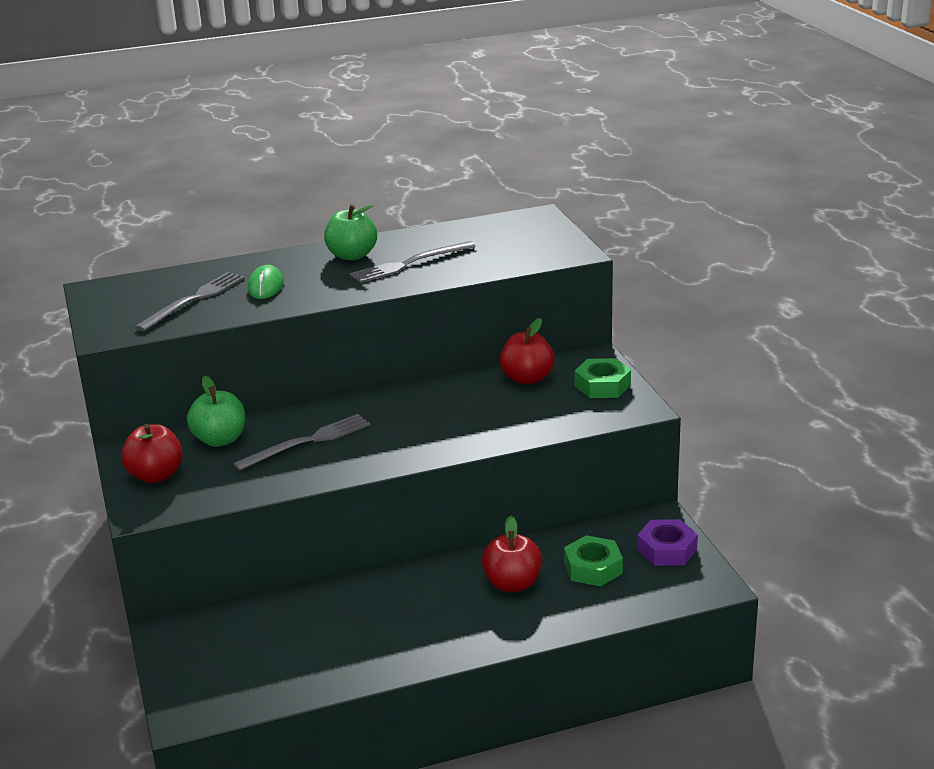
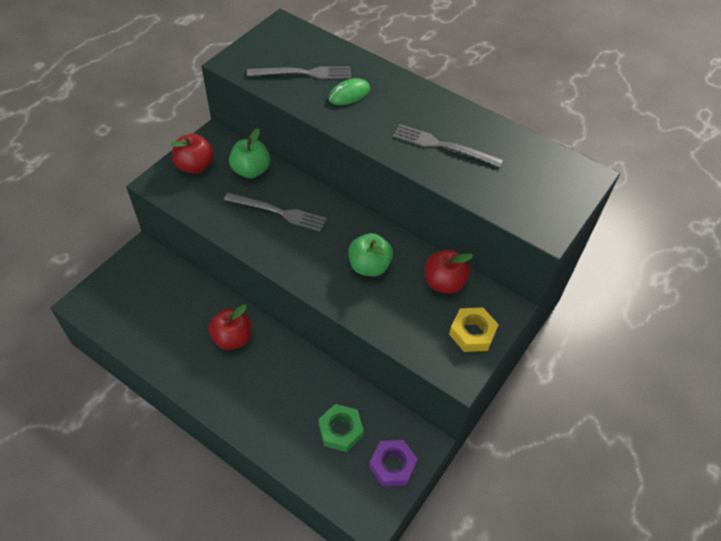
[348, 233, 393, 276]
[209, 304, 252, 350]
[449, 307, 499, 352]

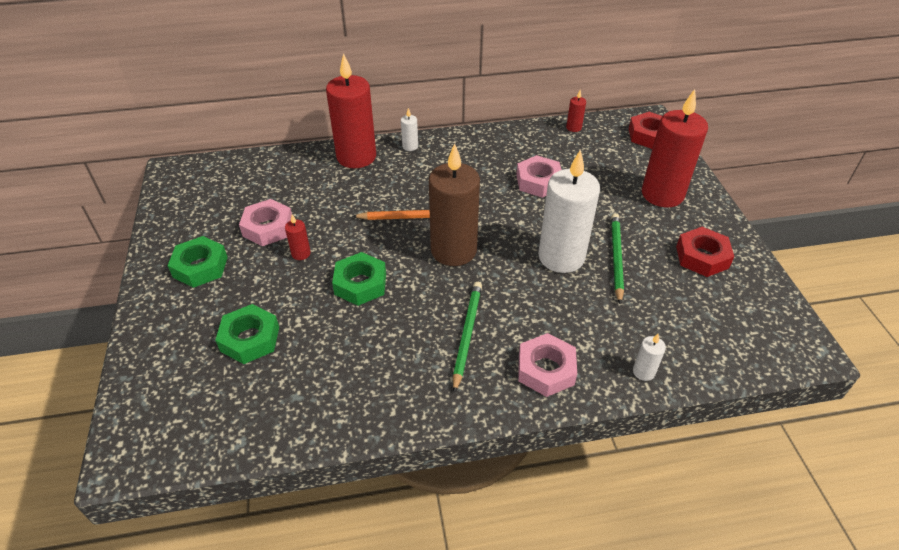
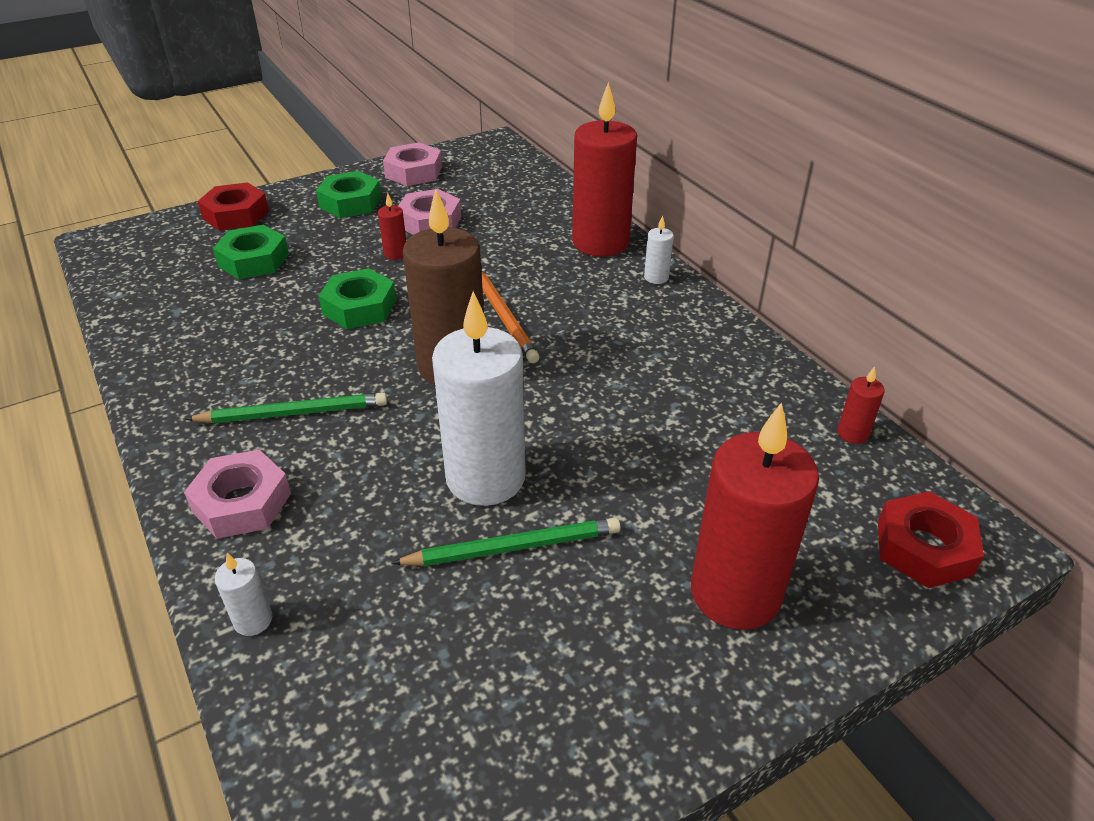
[383, 142, 442, 186]
[198, 182, 269, 231]

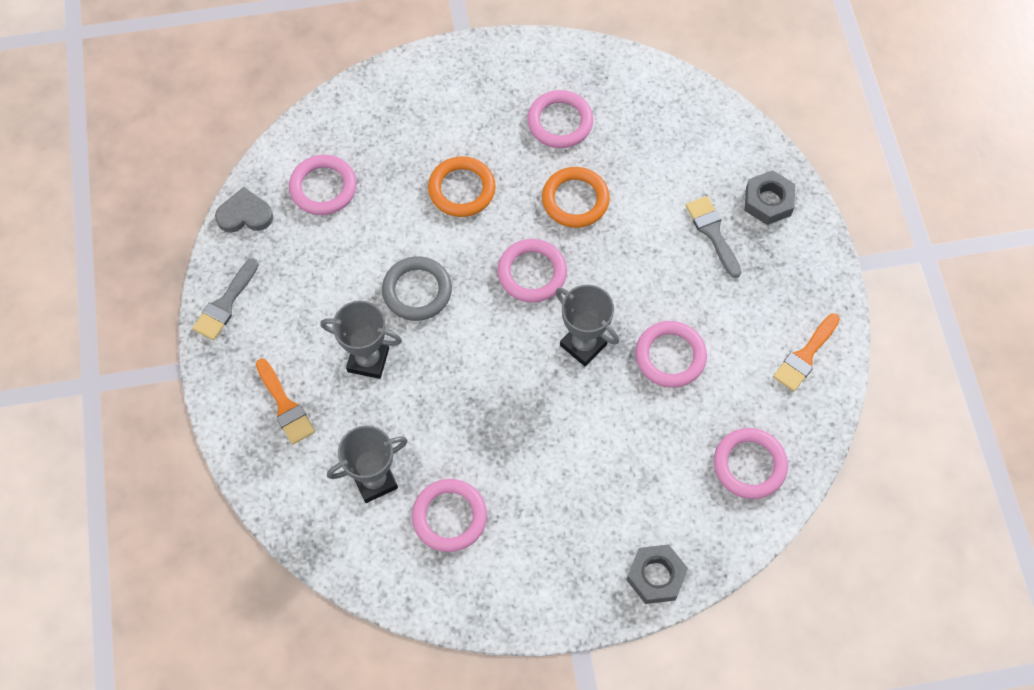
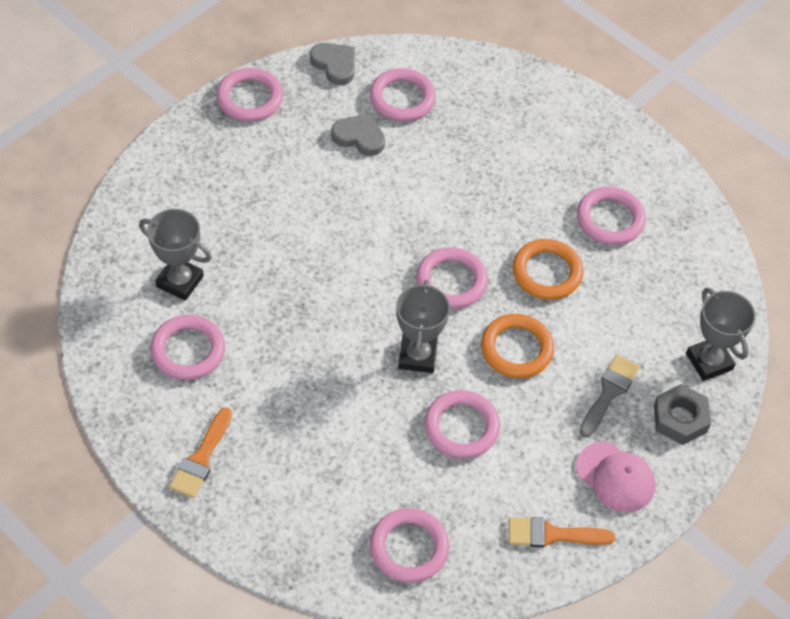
[382, 256, 452, 321] (first image)
[626, 544, 688, 604] (first image)
[331, 113, 385, 156]
[576, 442, 655, 512]
[169, 407, 232, 498]
[686, 288, 756, 381]
[481, 314, 554, 378]
[216, 68, 283, 122]

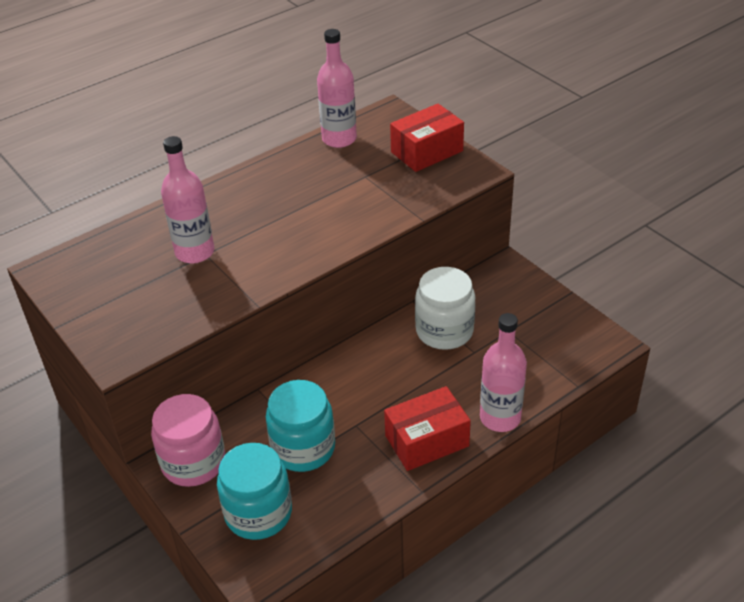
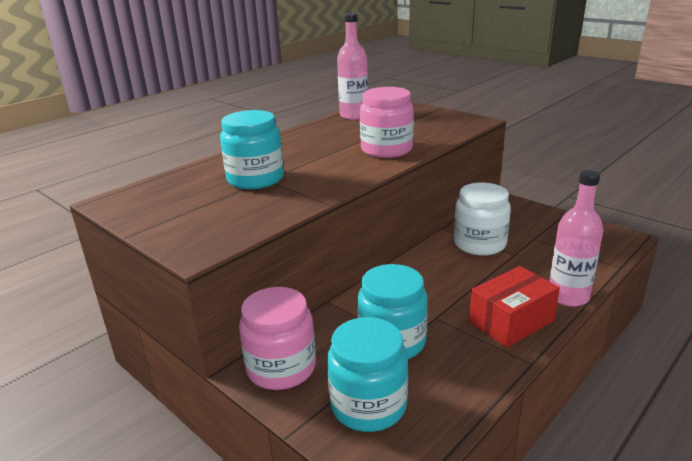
[390, 104, 464, 172] (first image)
[360, 87, 414, 158]
[220, 110, 284, 189]

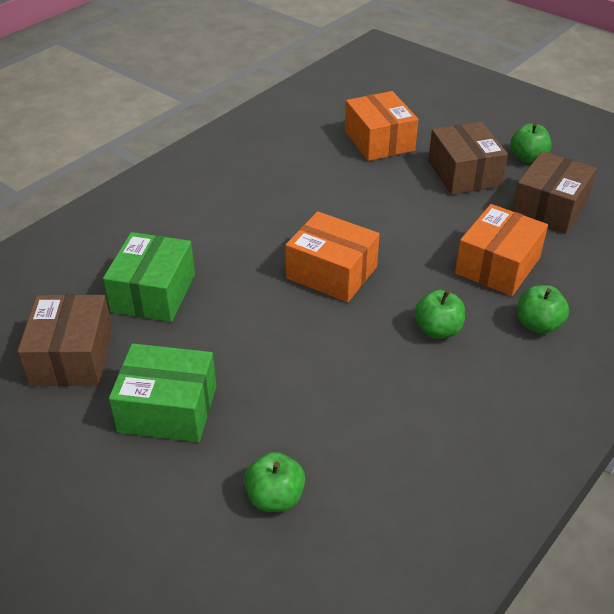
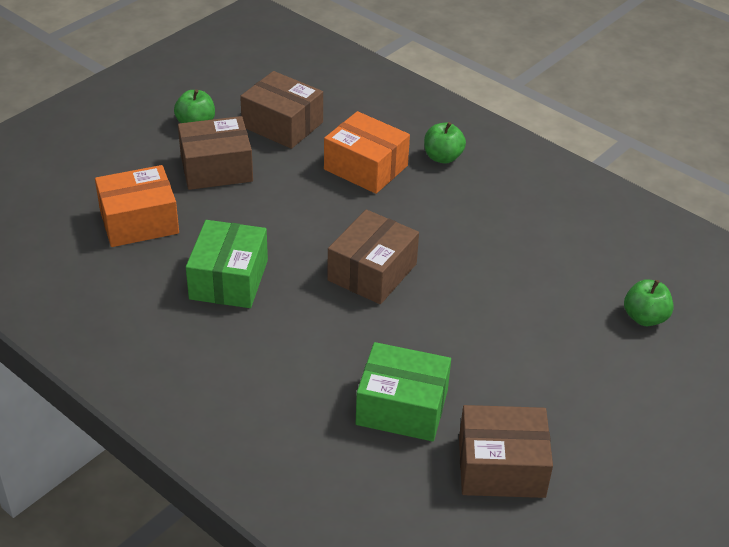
[414, 290, 465, 339] (first image)
[186, 220, 268, 308]
[327, 209, 419, 304]

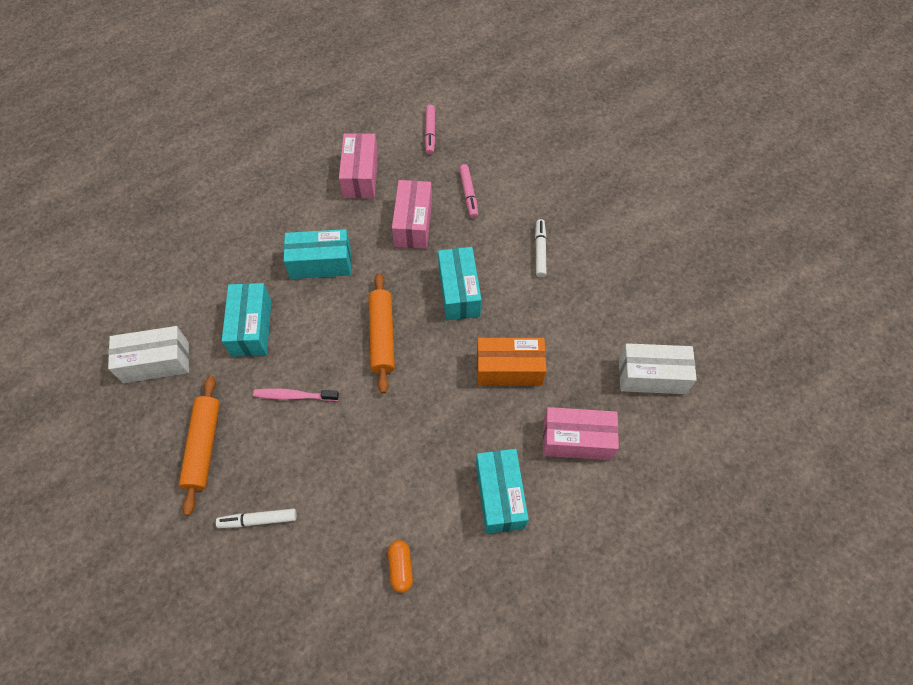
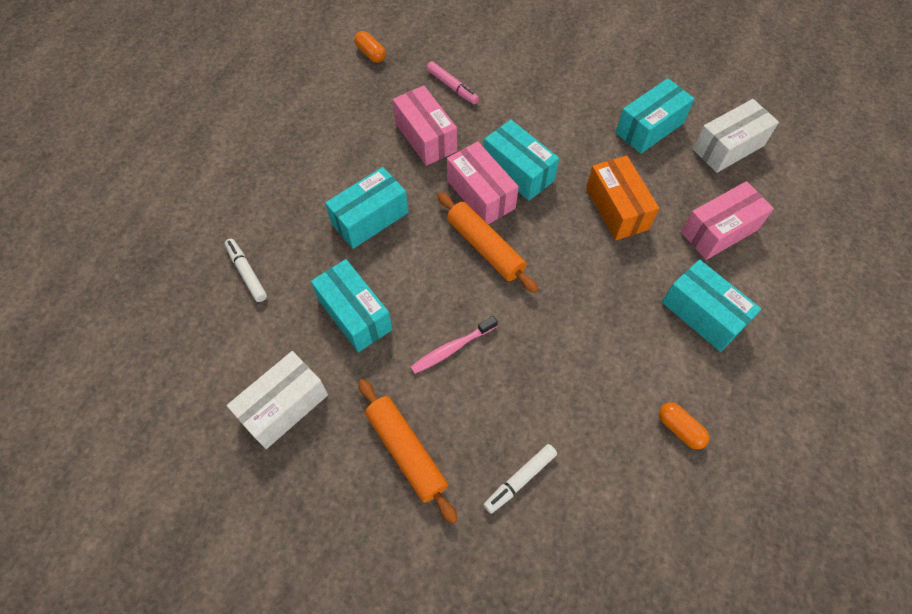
[616, 78, 695, 154]
[447, 141, 519, 224]
[225, 239, 267, 302]
[354, 31, 386, 63]
[586, 155, 659, 241]

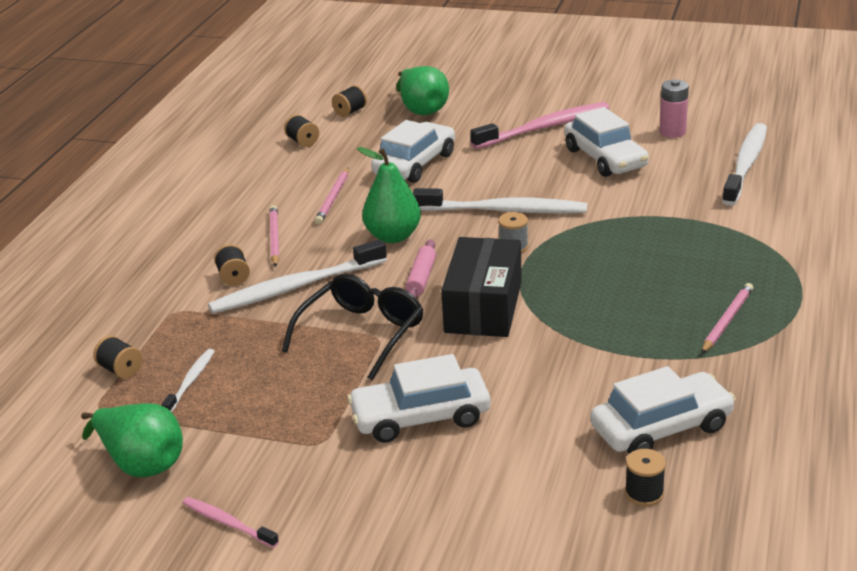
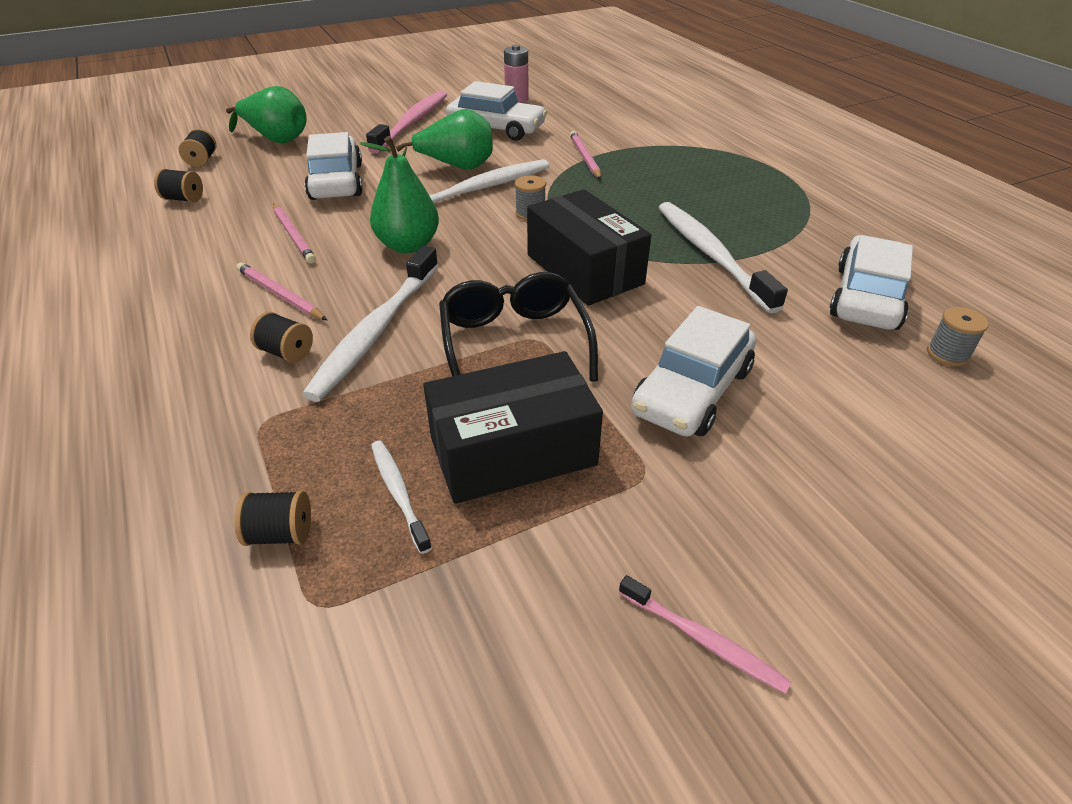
[405, 239, 436, 298] (first image)
[423, 351, 603, 504]
[396, 109, 493, 170]
[570, 131, 601, 179]
[658, 202, 788, 313]
[927, 307, 989, 366]
[619, 575, 791, 694]

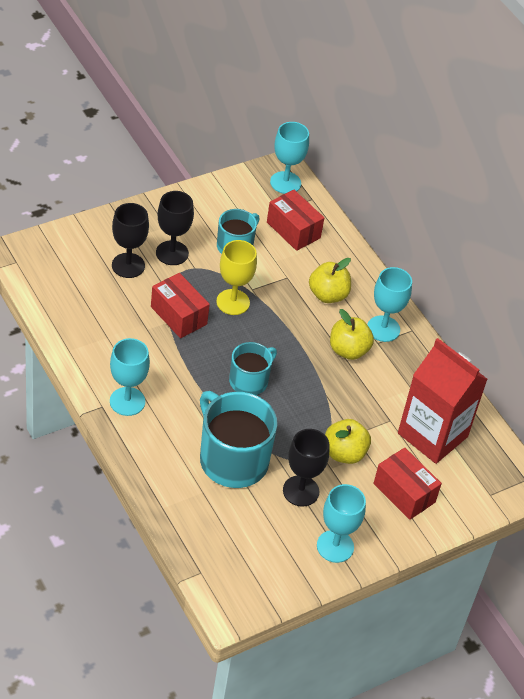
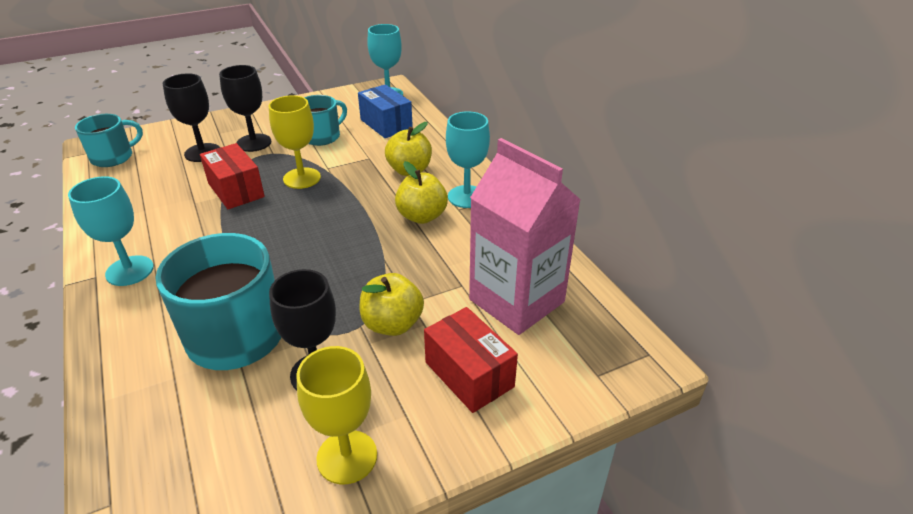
[75, 114, 143, 167]
[358, 84, 413, 138]
[296, 346, 377, 484]
[469, 138, 581, 335]

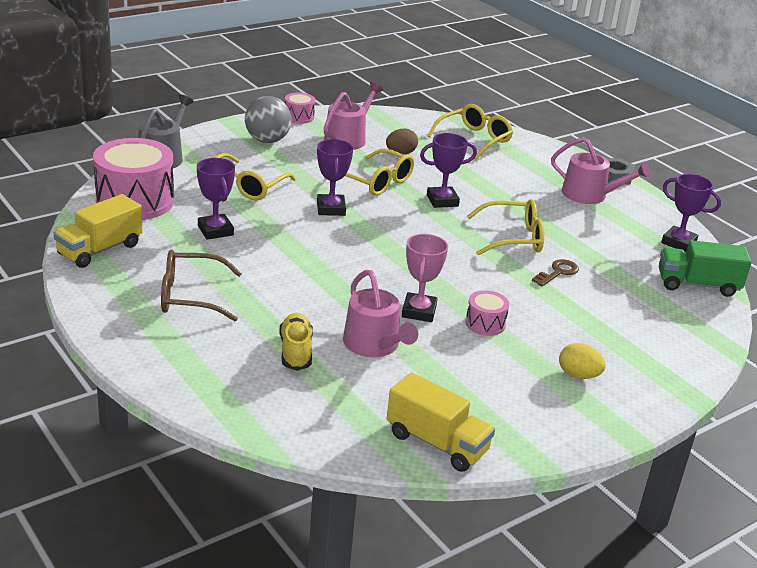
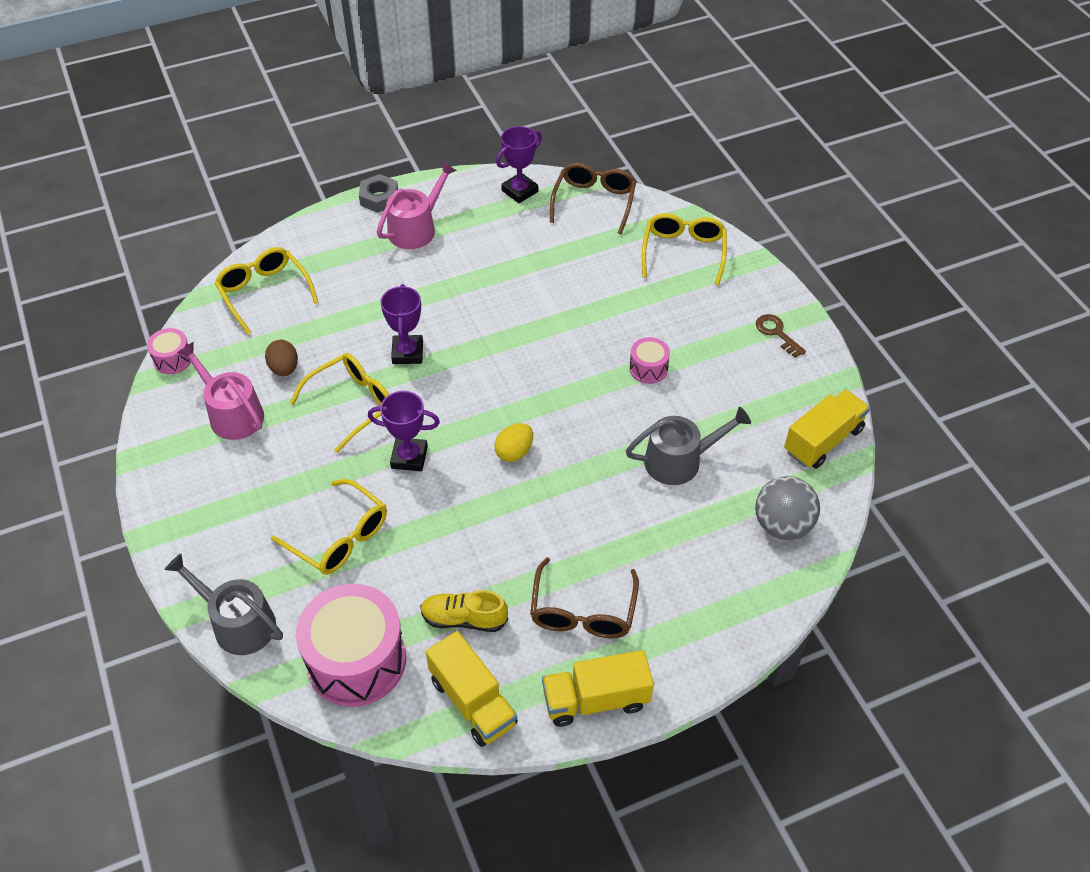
[197, 158, 235, 240] (first image)
[402, 234, 448, 322] (first image)
[542, 650, 654, 727]
[755, 476, 820, 540]
[420, 590, 508, 632]
[147, 328, 191, 374]
[642, 213, 727, 286]
[756, 314, 806, 358]
[494, 423, 533, 462]
[550, 163, 636, 234]
[626, 407, 751, 485]

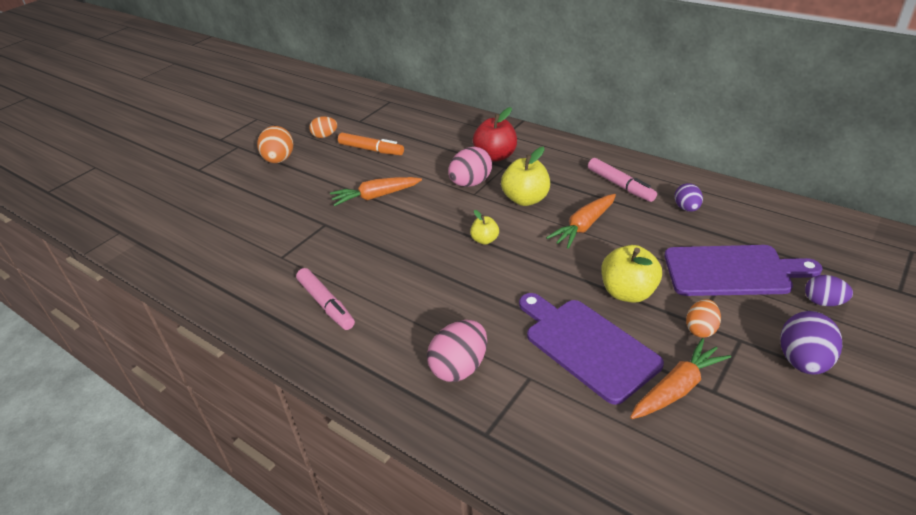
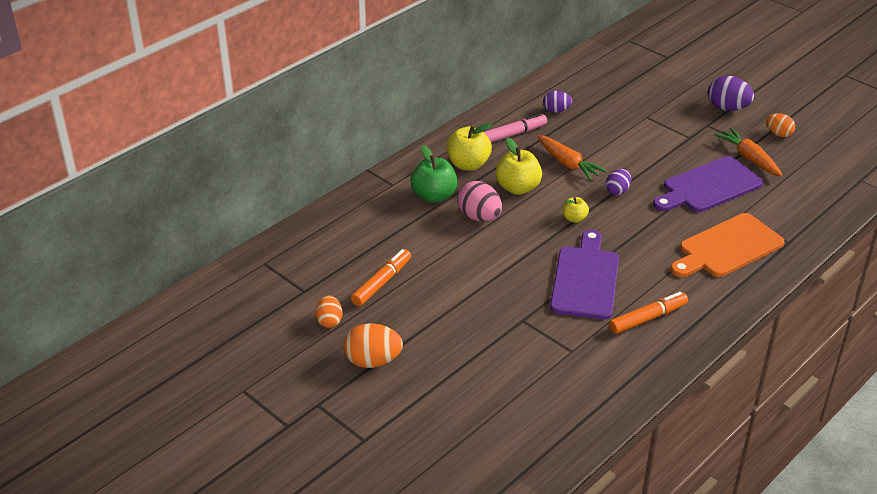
[330, 177, 422, 206] (first image)
[447, 123, 492, 171]
[550, 230, 619, 320]
[766, 113, 795, 137]
[606, 169, 631, 195]
[670, 213, 784, 277]
[609, 292, 688, 334]
[411, 145, 458, 203]

